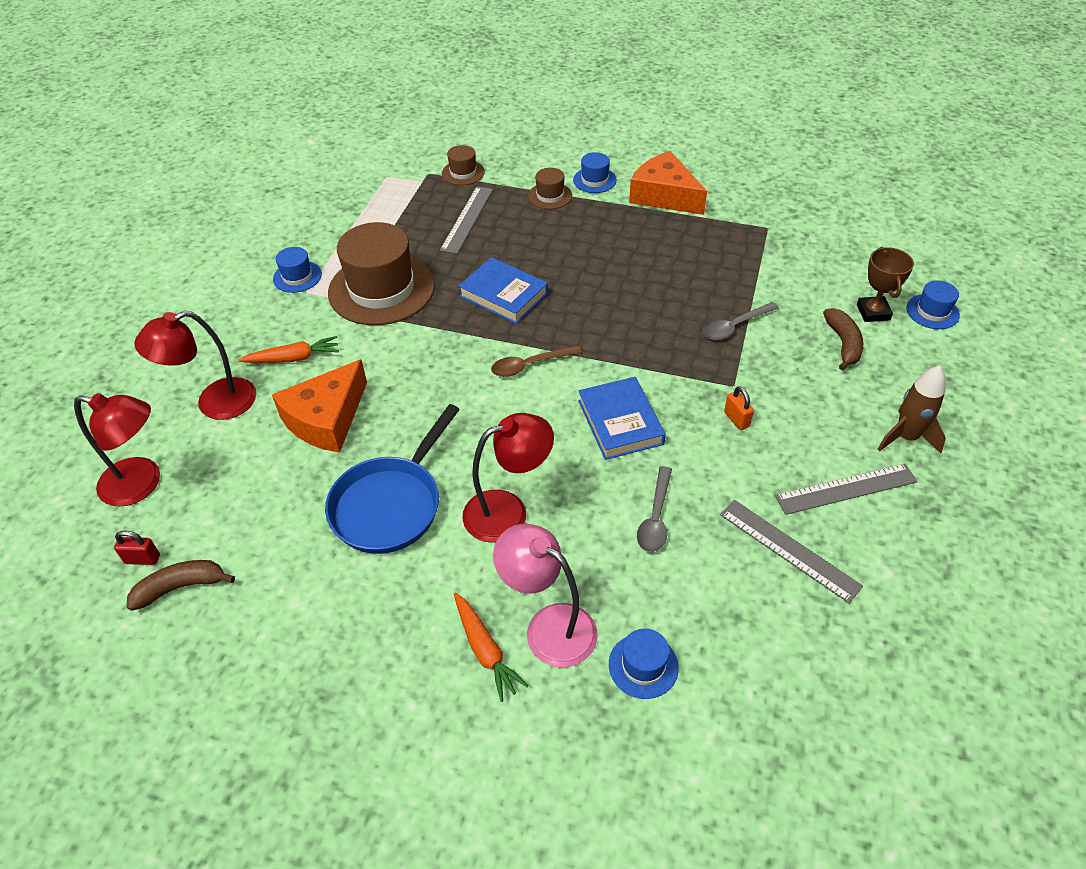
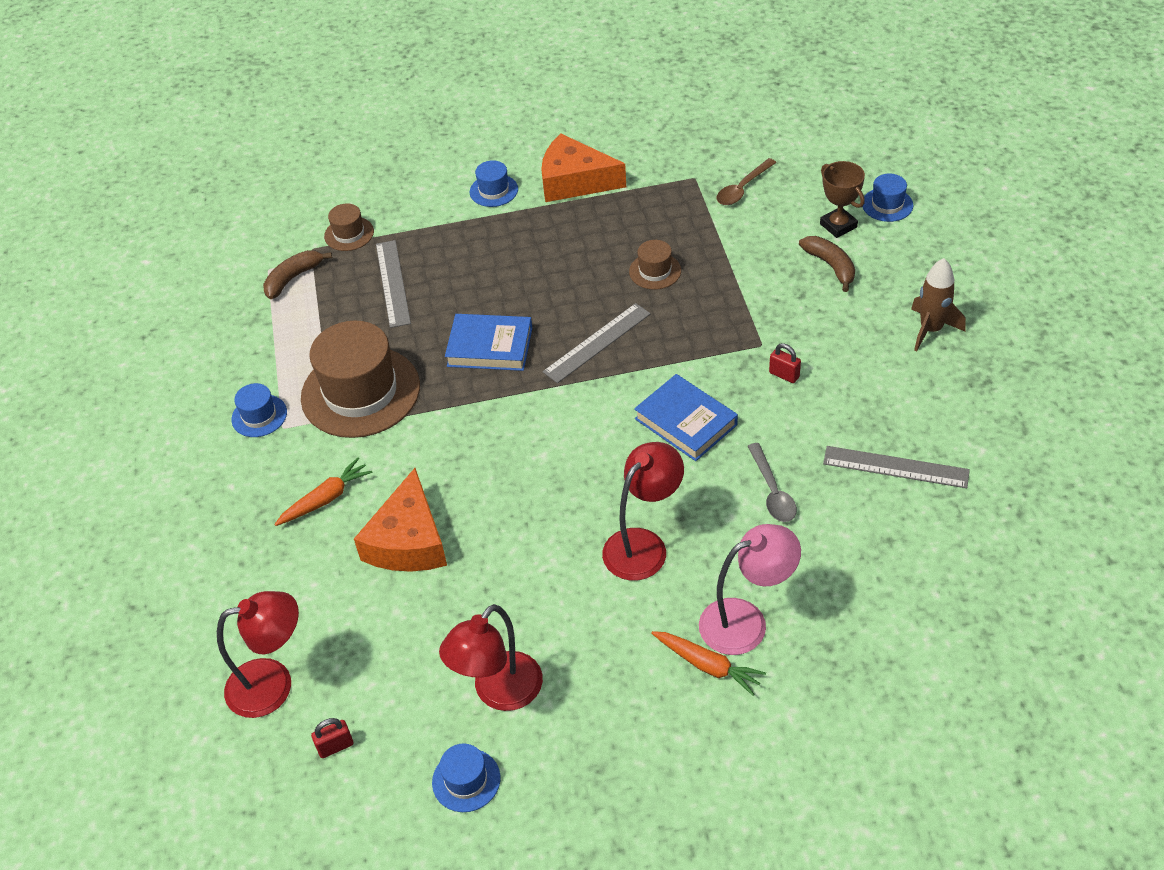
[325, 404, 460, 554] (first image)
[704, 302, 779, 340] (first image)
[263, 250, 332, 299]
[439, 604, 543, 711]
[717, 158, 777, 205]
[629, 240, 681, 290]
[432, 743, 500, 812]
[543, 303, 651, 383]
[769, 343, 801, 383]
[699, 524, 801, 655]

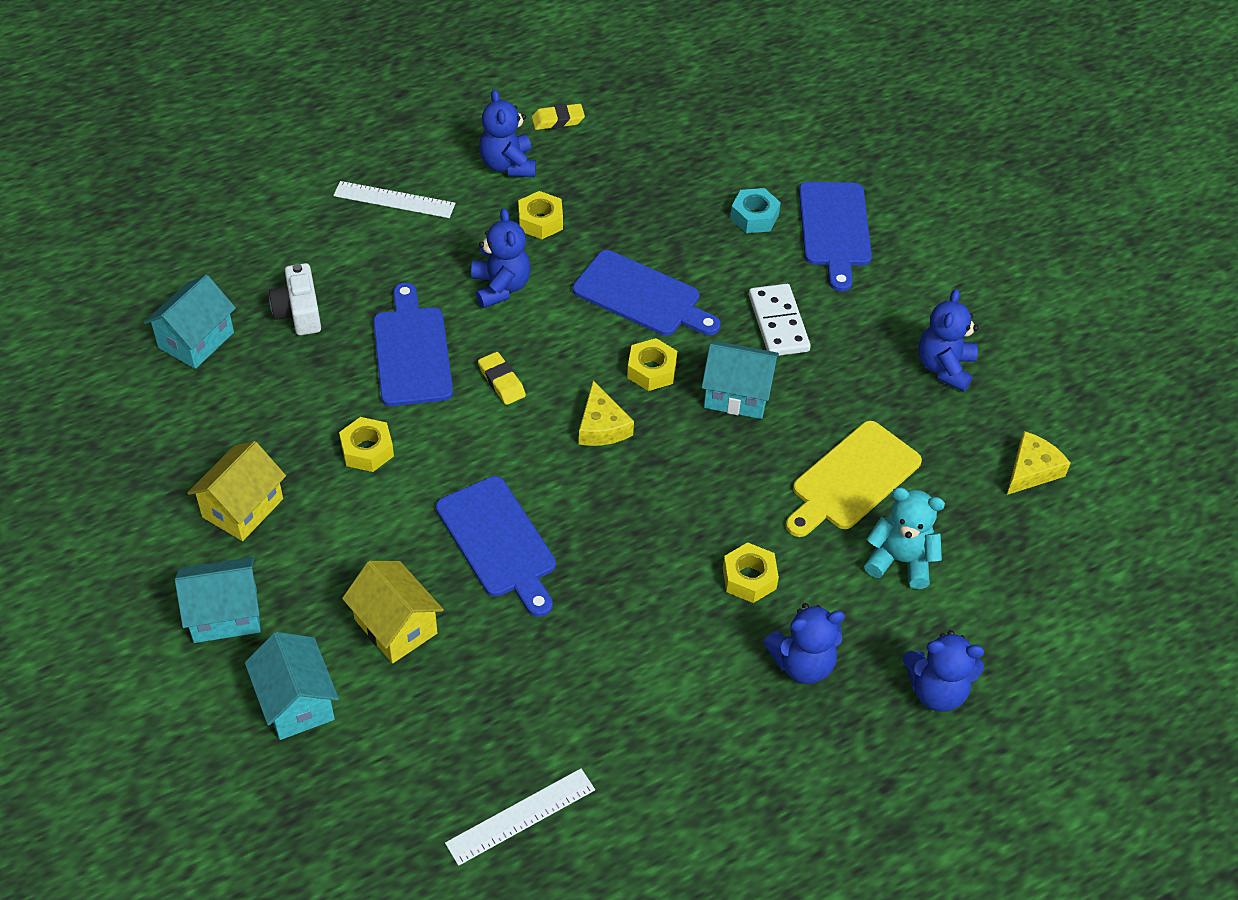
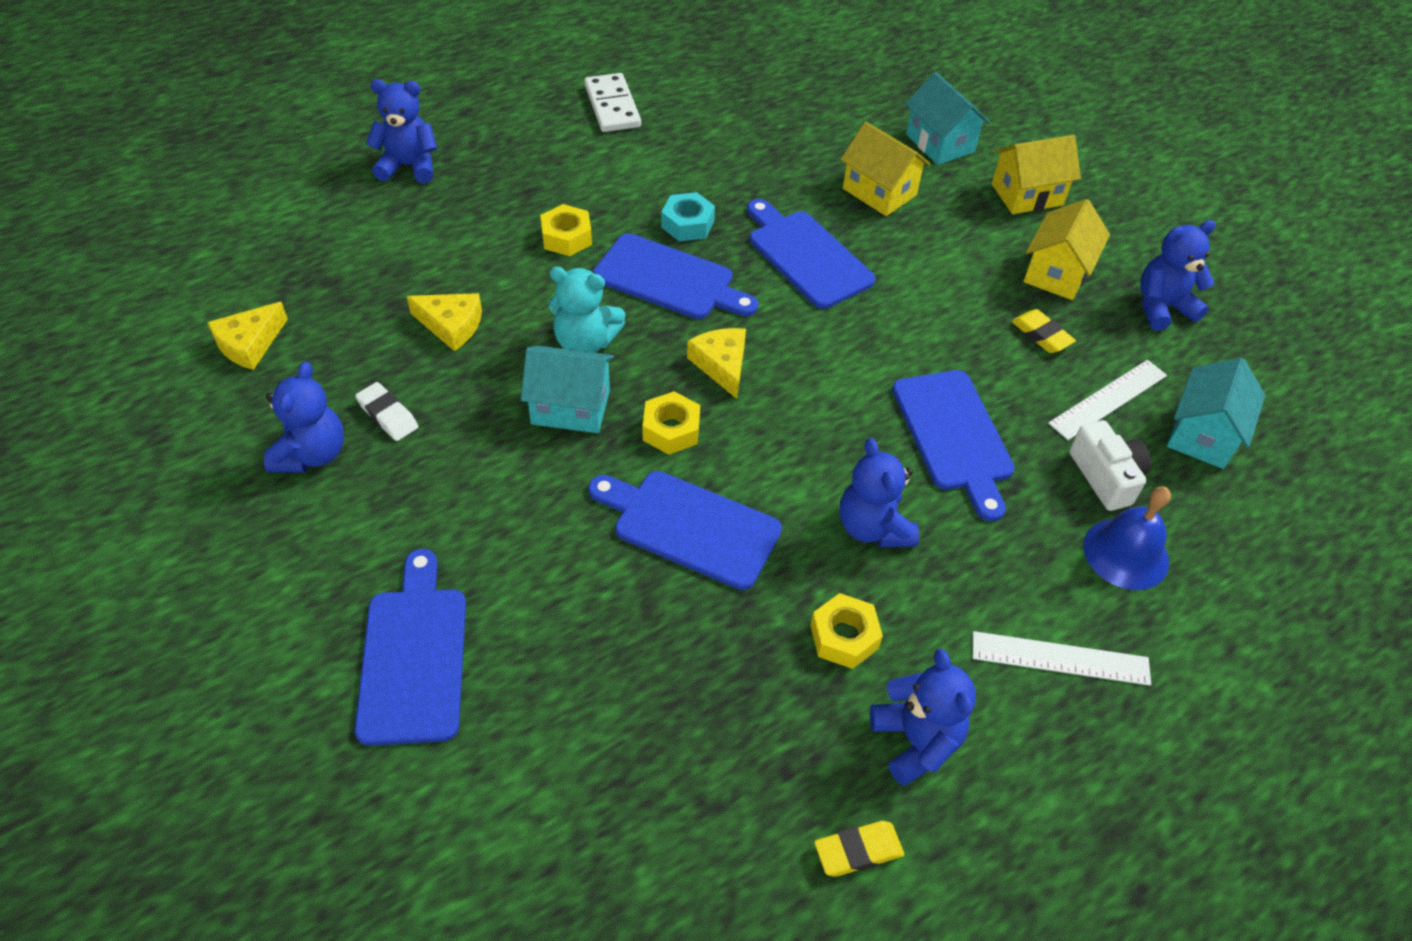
[339, 417, 394, 472] (first image)
[355, 382, 418, 441]
[593, 233, 758, 319]
[1083, 486, 1171, 590]
[1048, 360, 1167, 440]
[1012, 309, 1076, 353]
[661, 192, 715, 241]
[584, 73, 641, 132]
[1140, 220, 1216, 331]
[548, 267, 625, 353]
[407, 293, 482, 351]
[992, 135, 1081, 214]

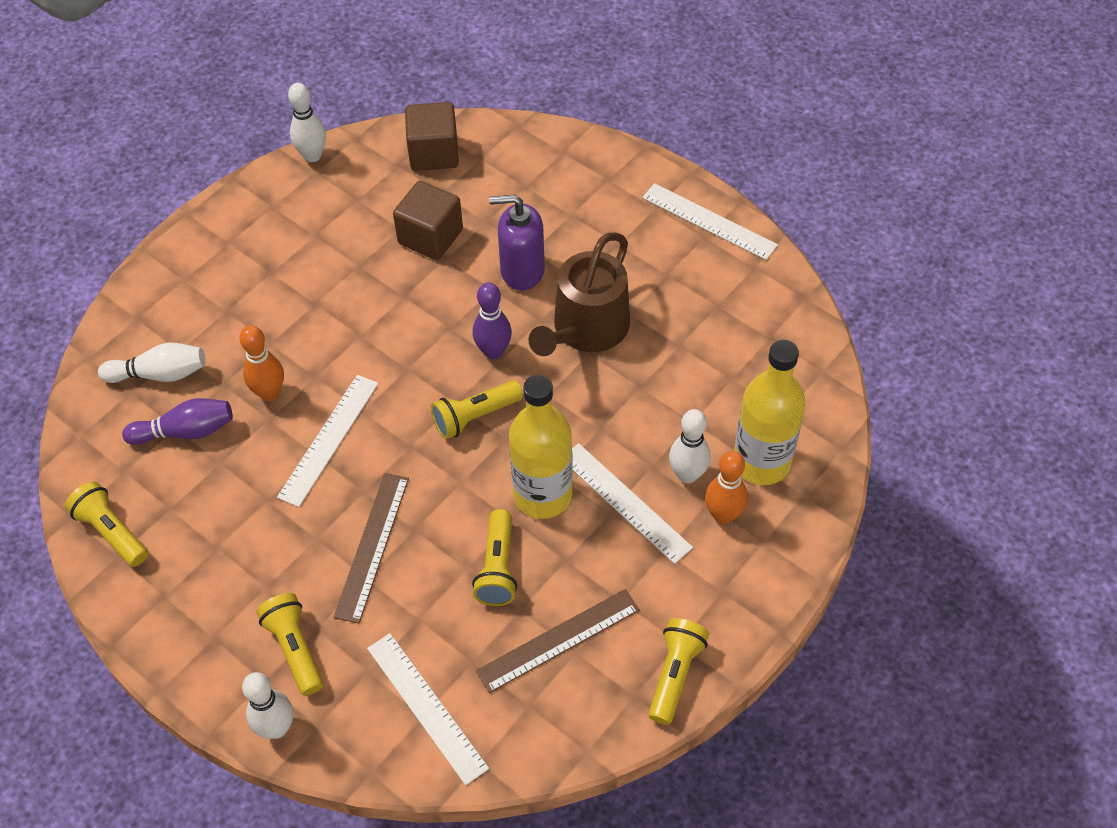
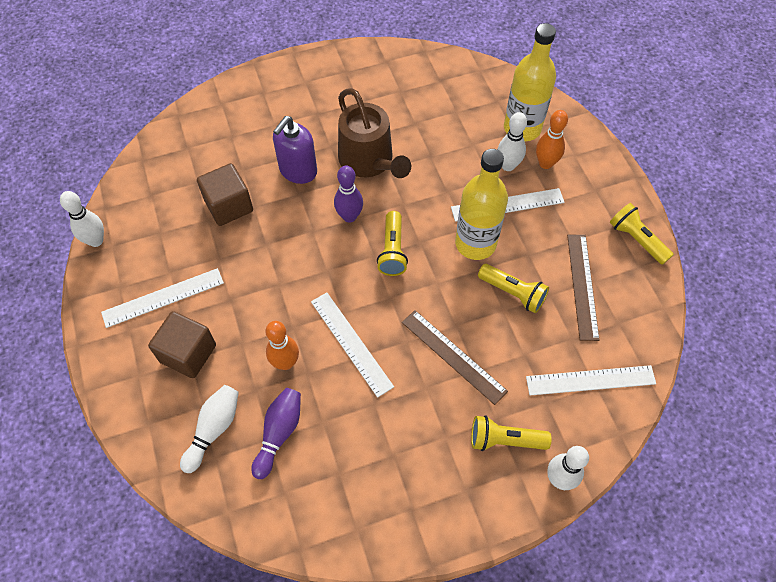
[65, 481, 148, 567] (first image)
[148, 311, 216, 378]
[101, 268, 224, 328]

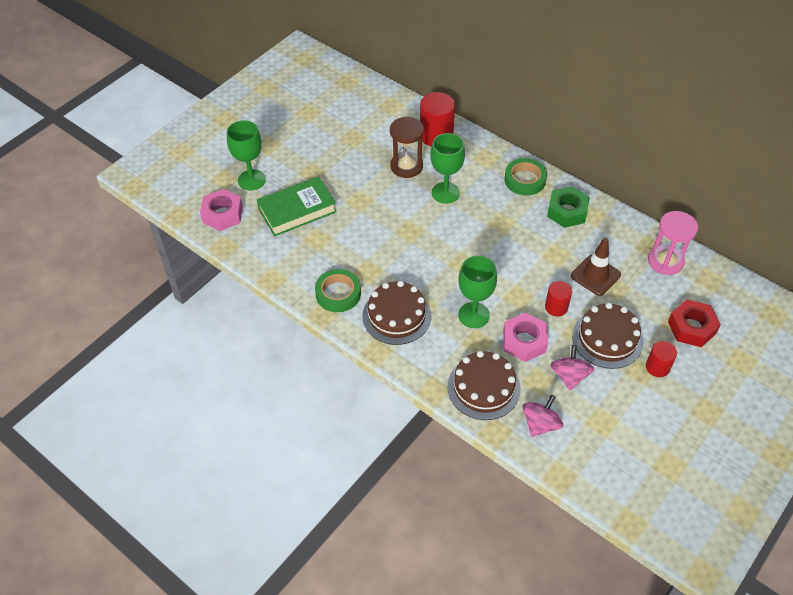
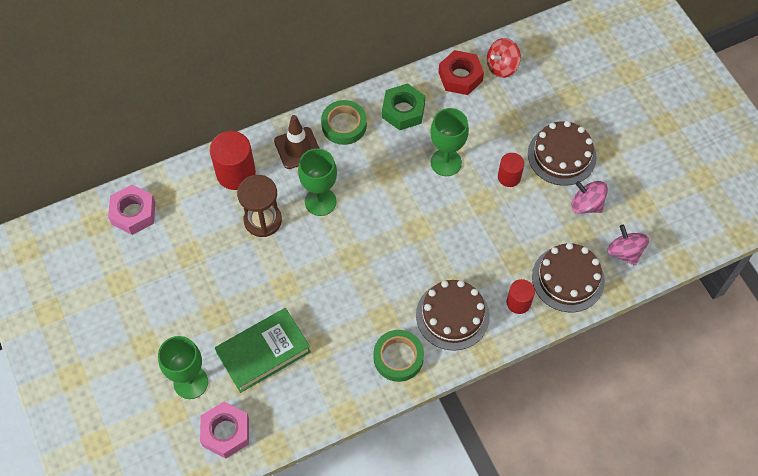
[430, 108, 469, 176]
[108, 184, 155, 235]
[274, 115, 320, 169]
[507, 279, 535, 314]
[438, 50, 484, 95]
[487, 38, 521, 78]
[215, 308, 311, 393]

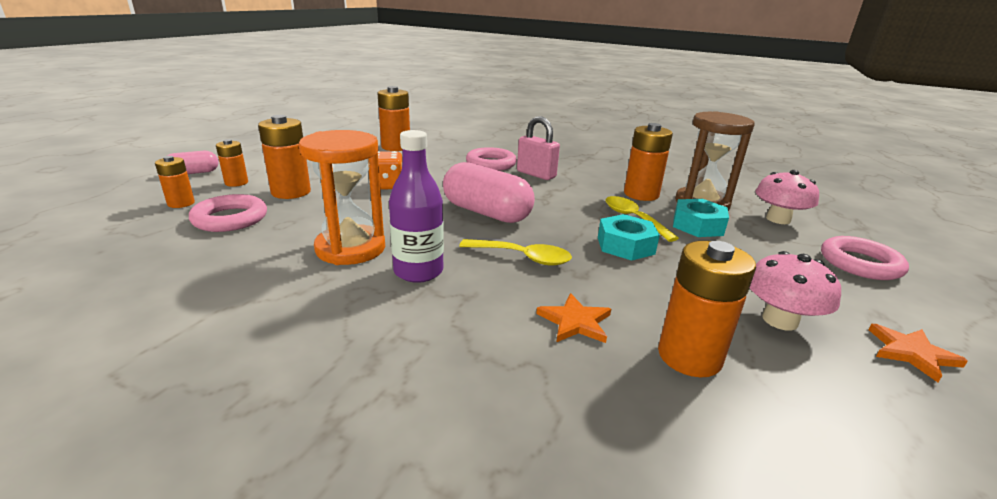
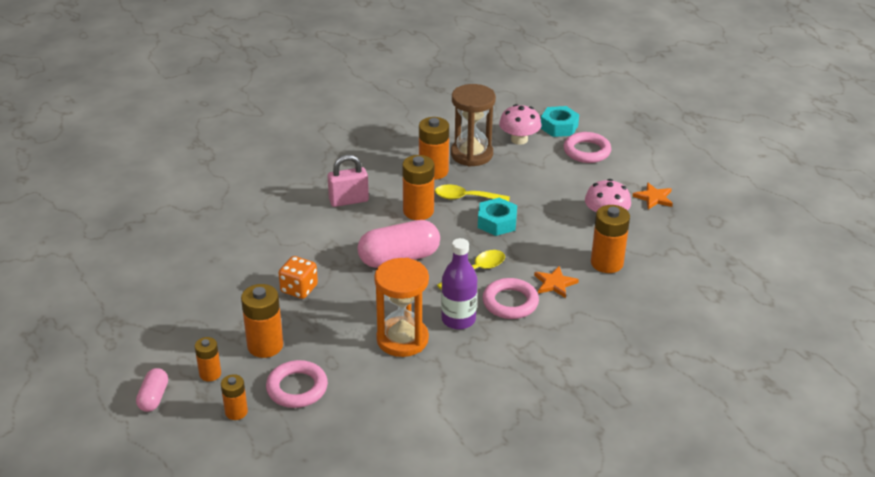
[402, 155, 434, 220]
[483, 278, 539, 319]
[541, 106, 579, 137]

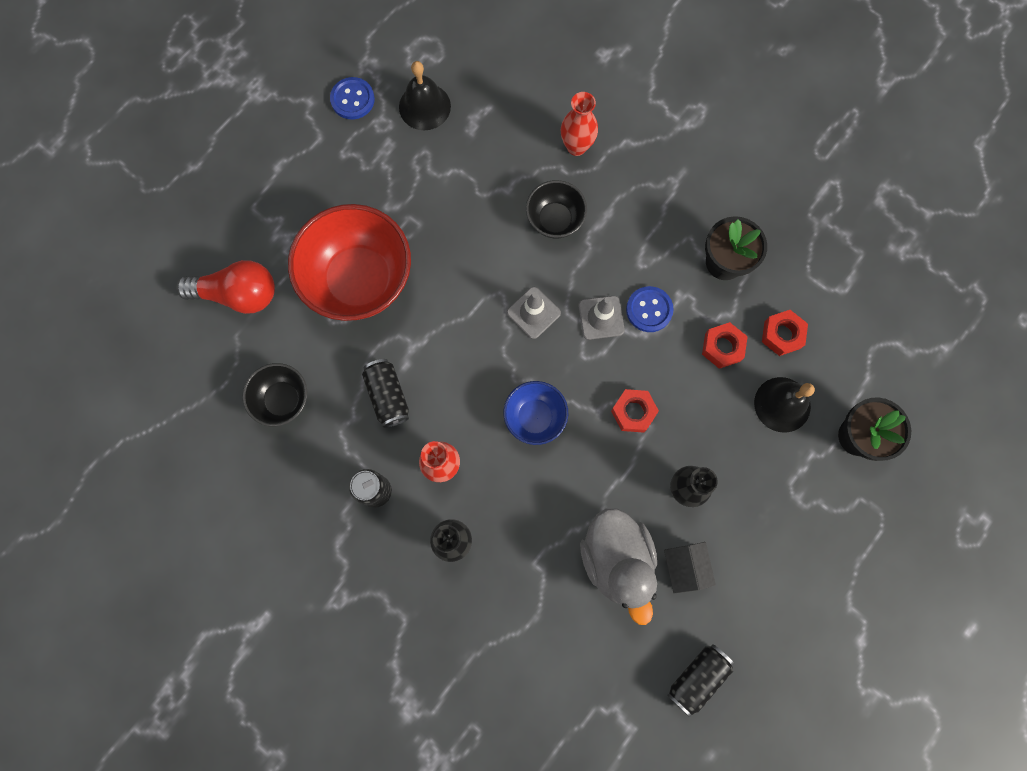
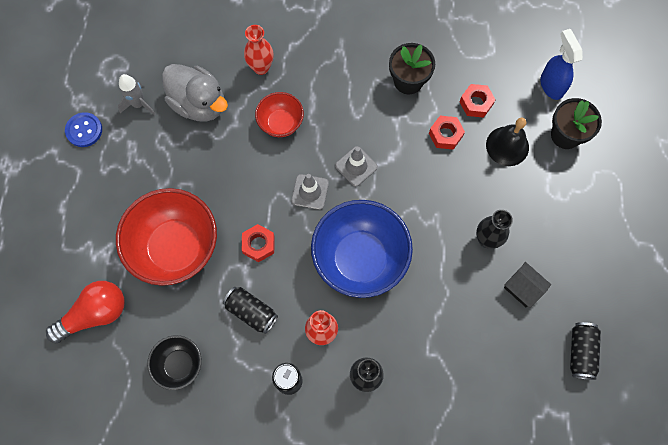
[626, 286, 674, 332] (first image)
[540, 29, 583, 100]
[162, 64, 228, 122]
[242, 224, 275, 262]
[118, 74, 156, 116]
[255, 92, 304, 137]
[311, 200, 413, 298]

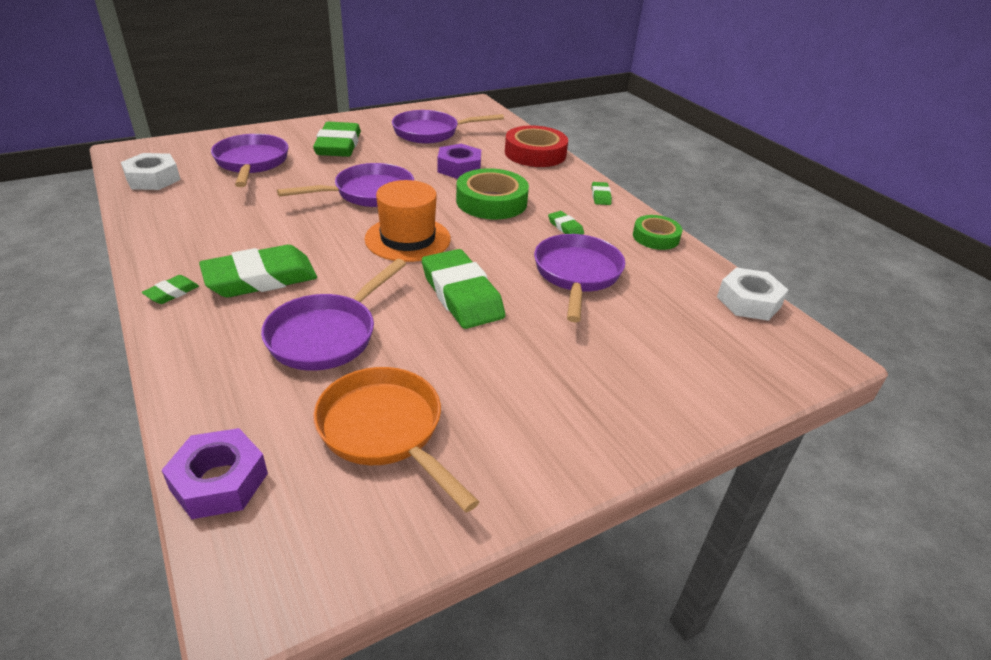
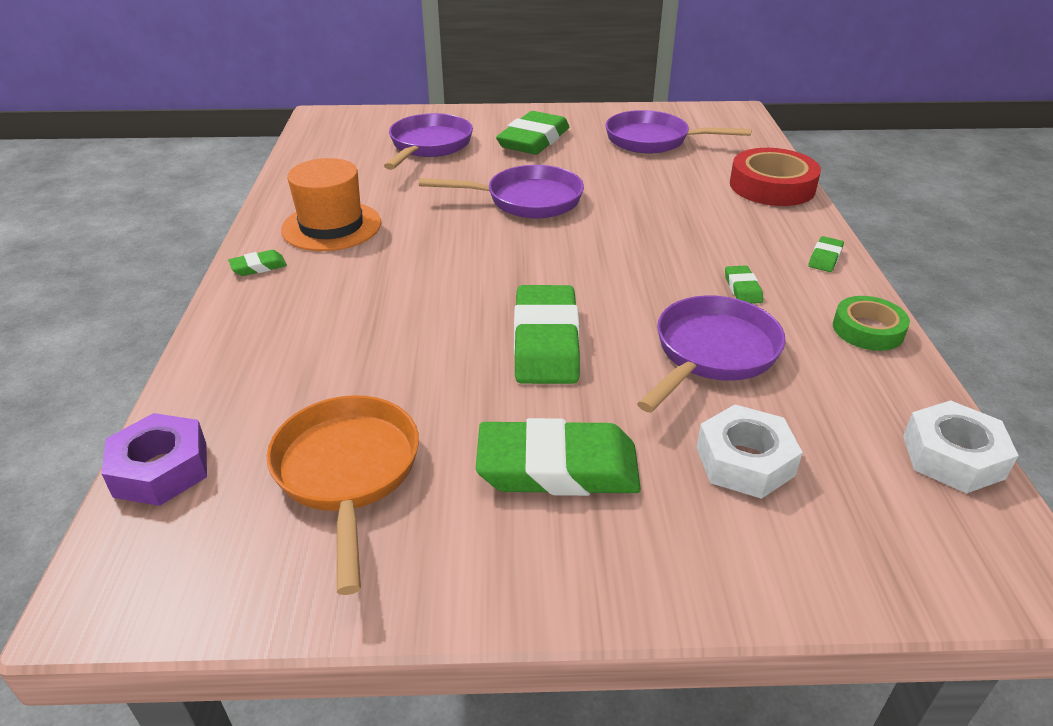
[261, 259, 406, 371] (first image)
[438, 144, 481, 179] (first image)
[456, 168, 529, 219] (first image)
[696, 405, 803, 499]
[476, 418, 641, 496]
[281, 158, 381, 251]

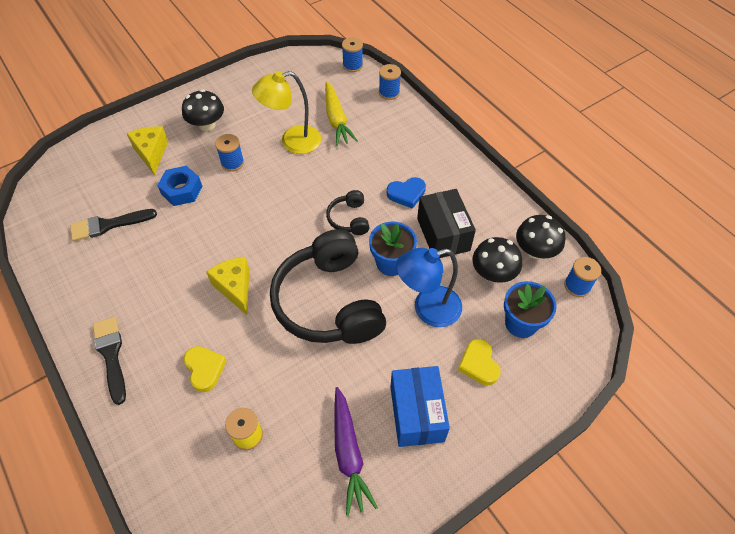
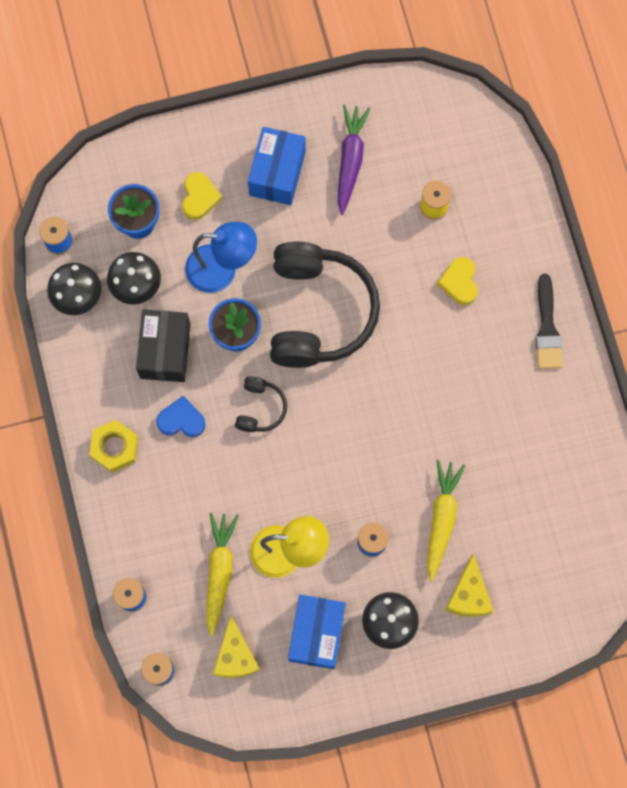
[70, 209, 157, 241] (first image)
[89, 420, 138, 473]
[288, 595, 346, 669]
[213, 615, 261, 678]
[427, 460, 465, 582]

